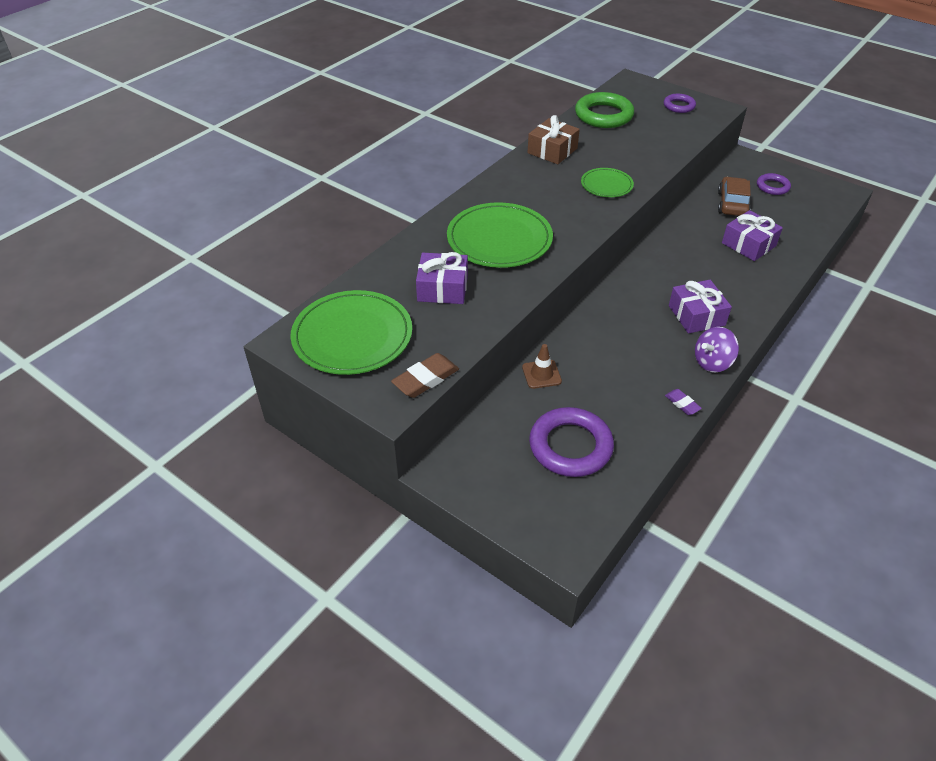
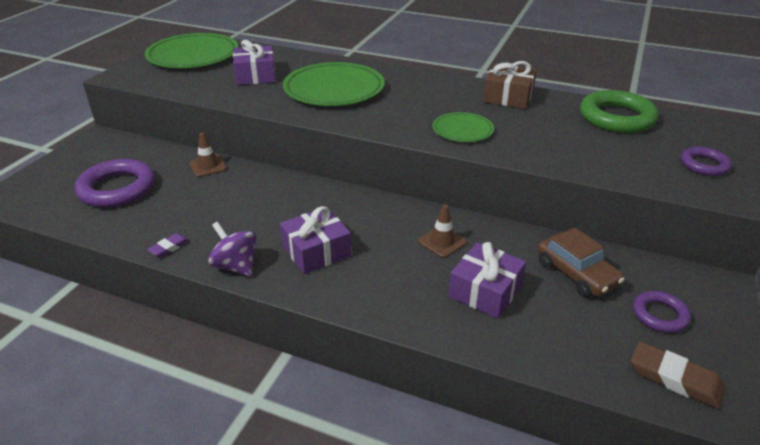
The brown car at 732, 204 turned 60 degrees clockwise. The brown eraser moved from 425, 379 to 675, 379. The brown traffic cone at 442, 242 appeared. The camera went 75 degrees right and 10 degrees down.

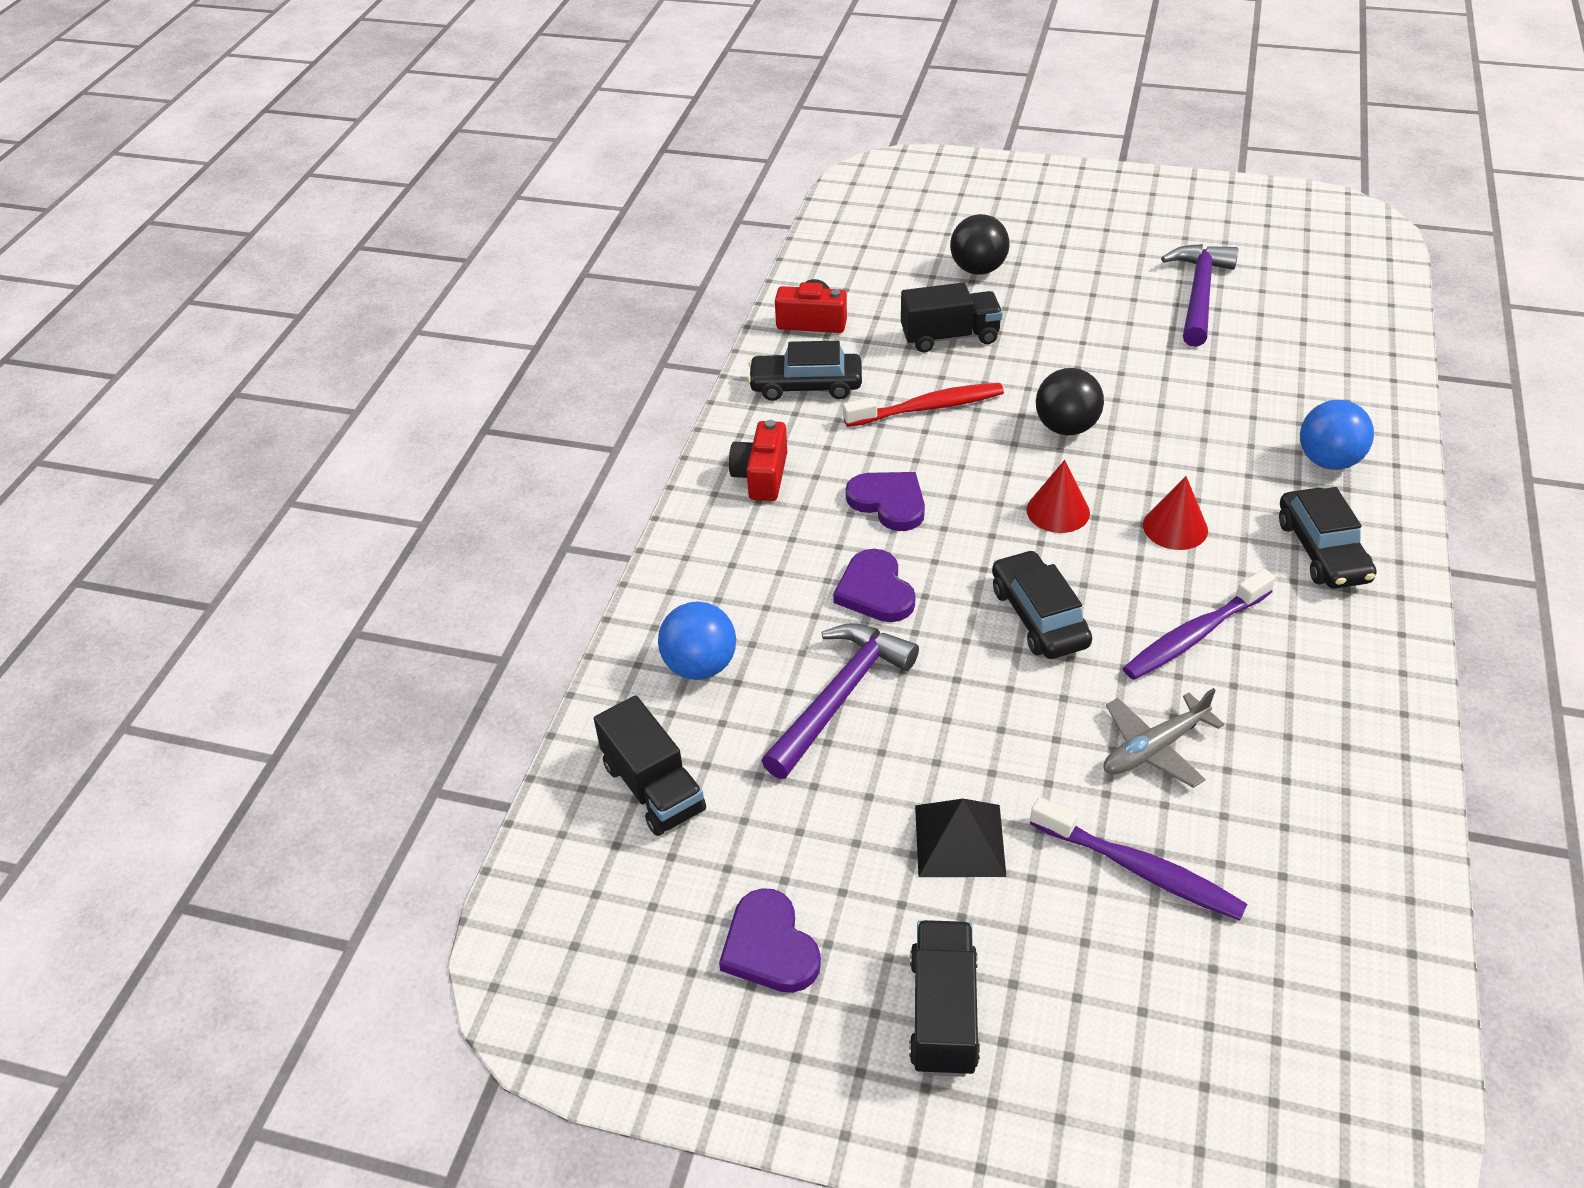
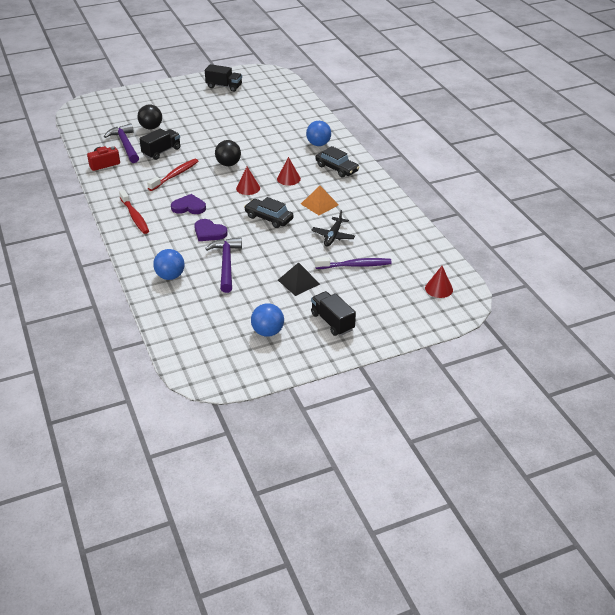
The purple hammer moved from 1198, 294 to 125, 145. The black car at 806, 386 disappeared. The red camera at 761, 476 was replaced by the red toothbrush at 135, 216. The purple toothbrush at 1194, 635 was replaced by the orange pyramid at 319, 204. The grey plane at 1154, 748 became the black plane at 333, 236. The black truck moved from 653, 788 to 224, 86. The purple heart at 770, 947 was replaced by the blue ball at 268, 332. The red cone at 439, 288 appeared. The camera went 40 degrees left and 5 degrees down.

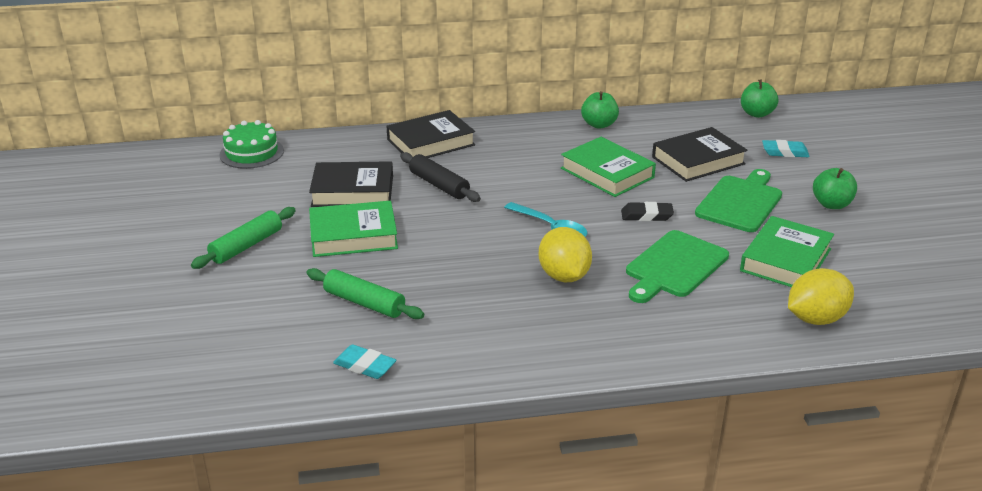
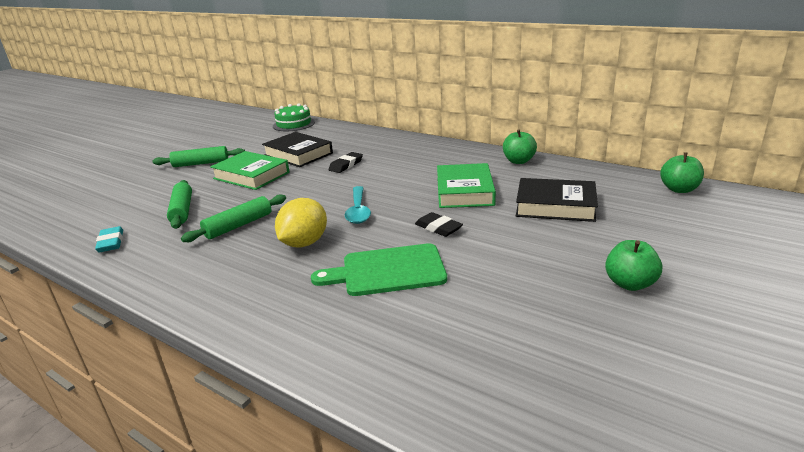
The black book at 431, 142 disappeared. The turquoise eraser at 785, 152 disappeared. The black rolling pin at 439, 185 was replaced by the black eraser at 346, 165. The green cutting board at 740, 202 disappeared. The green book at 785, 260 disappeared. The yellow lemon at 816, 319 disappeared. The green rolling pin at 239, 225 appeared. The camera went 45 degrees right and 5 degrees down.

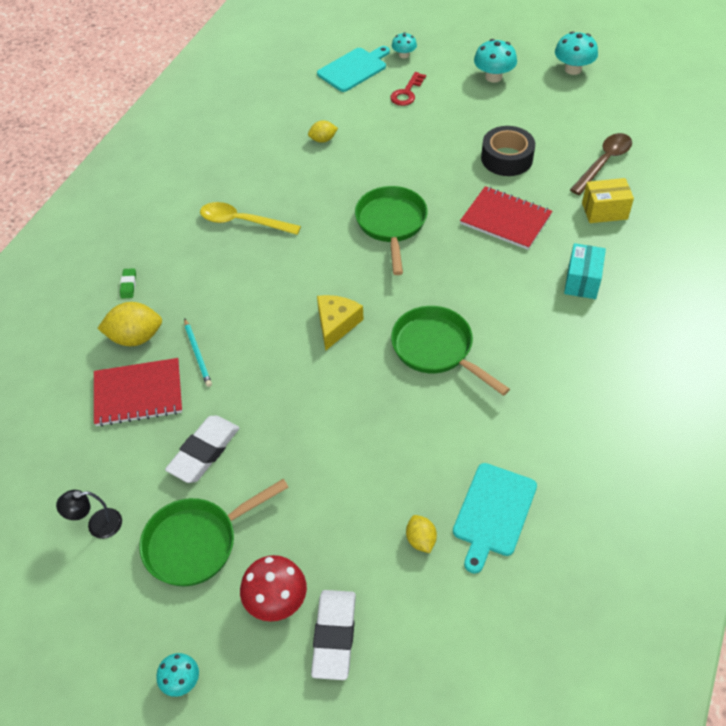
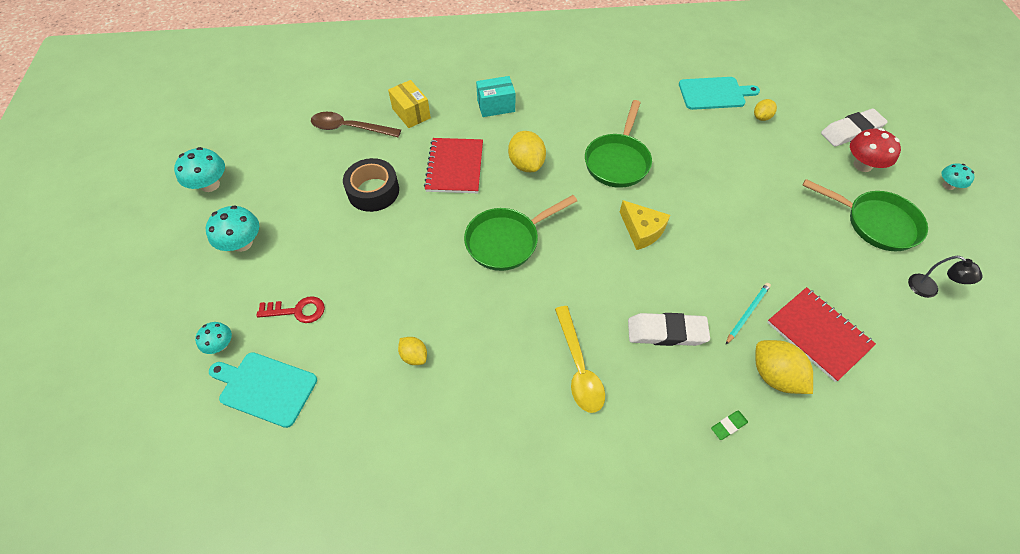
The yellow cheese at 336, 324 turned 120 degrees counterclockwise. The white eraser moved from 204, 452 to 666, 332. The yellow lemon at 526, 164 appeared. The camera went 120 degrees left and 5 degrees up.

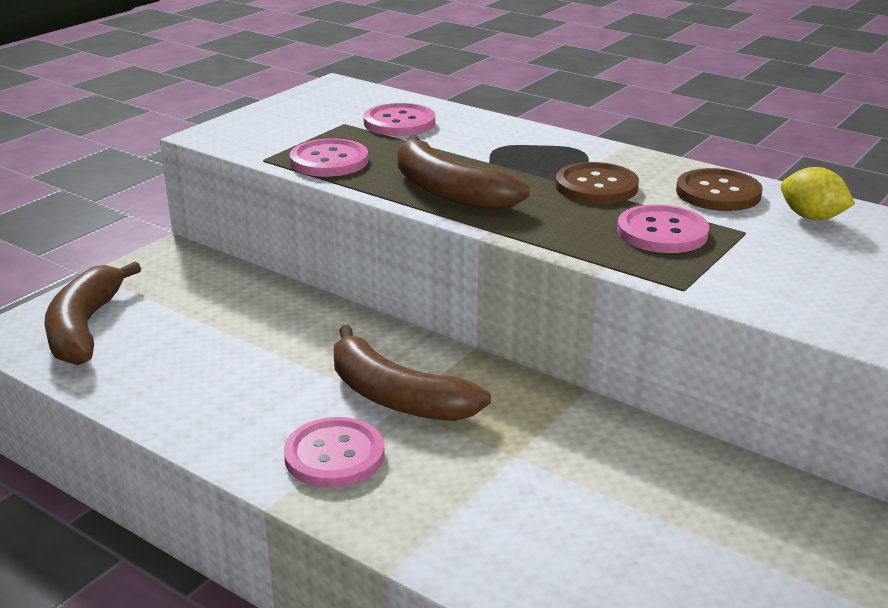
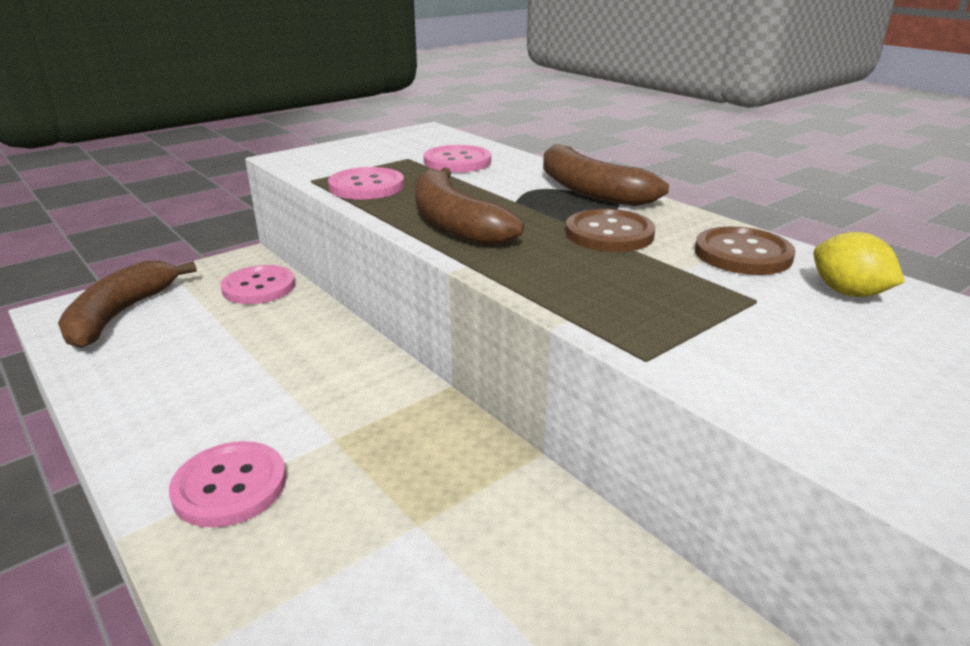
The pink button moved from 662, 232 to 259, 287. The brown banana moved from 396, 397 to 589, 190. The camera went 15 degrees right and 0 degrees up.

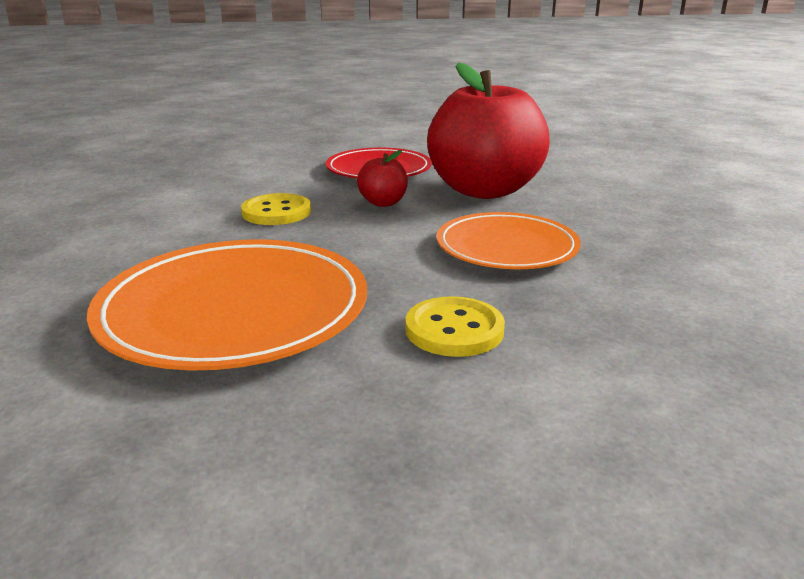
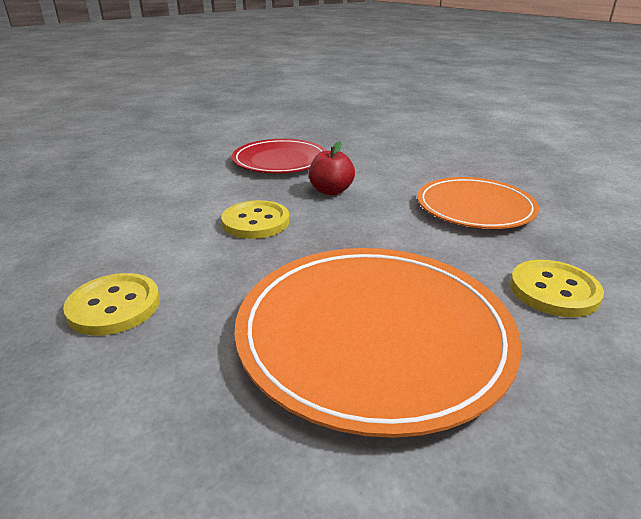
The red apple at 484, 190 disappeared. The yellow button at 114, 306 appeared. The camera went 30 degrees left and 5 degrees up.

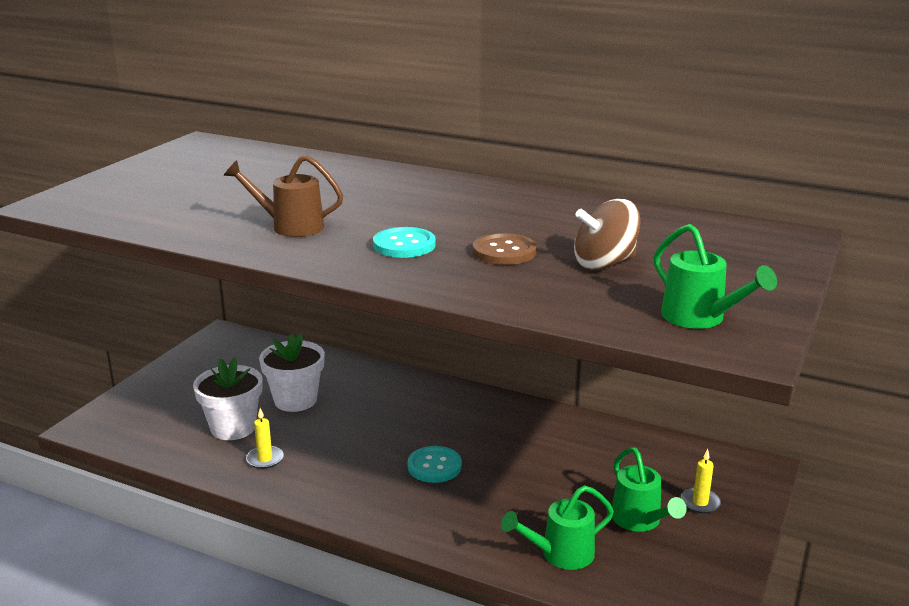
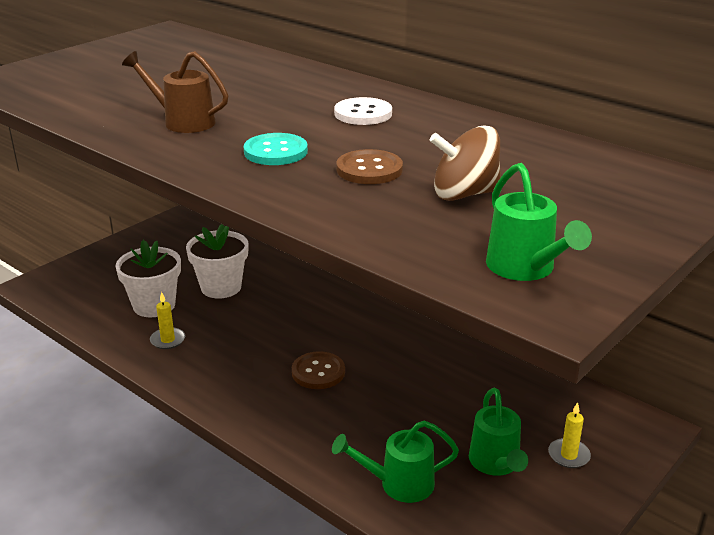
The turquoise button at 434, 466 became the brown button at 318, 372. The white button at 363, 114 appeared. The camera went 15 degrees right and 5 degrees up.

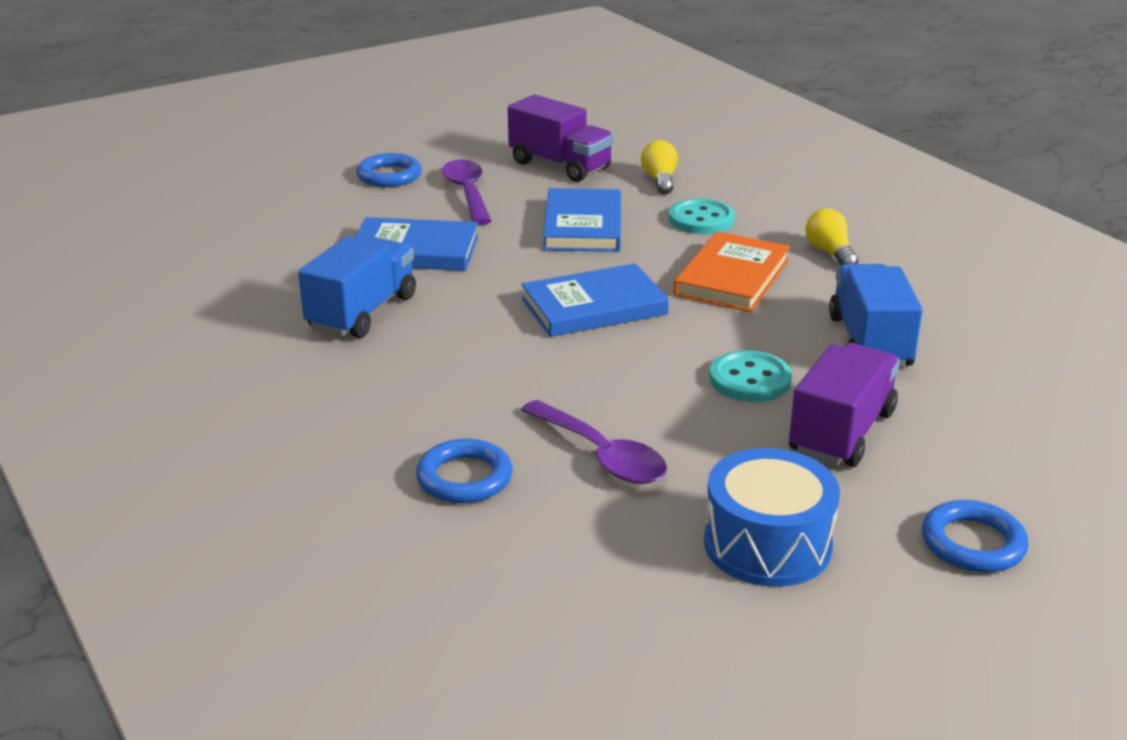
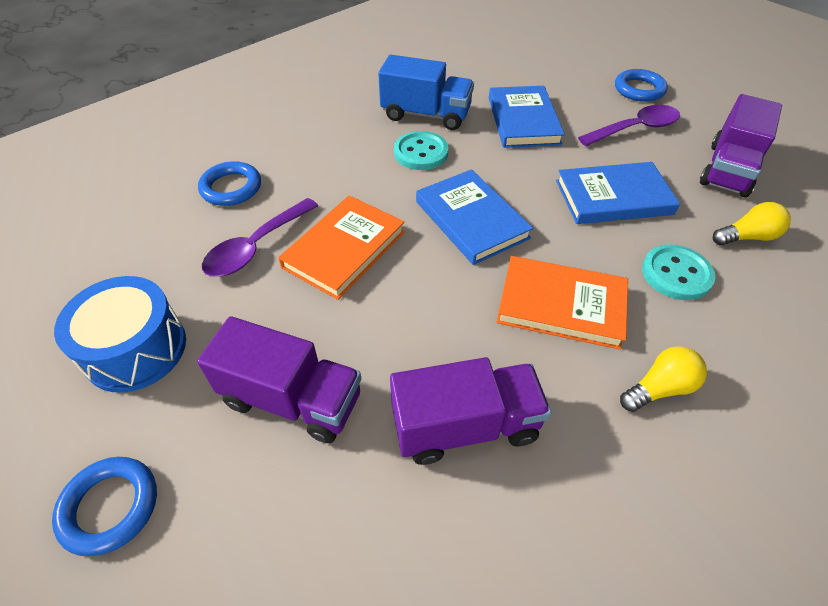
The blue truck at 870, 342 became the purple truck at 465, 426. The turquoise button moved from 750, 379 to 421, 153. The orange book at 344, 249 appeared. The camera went 80 degrees right and 20 degrees up.

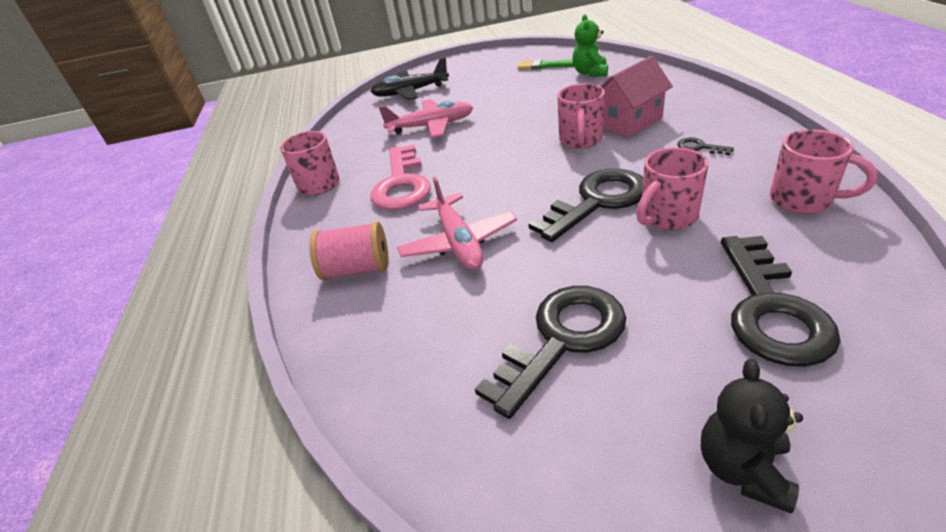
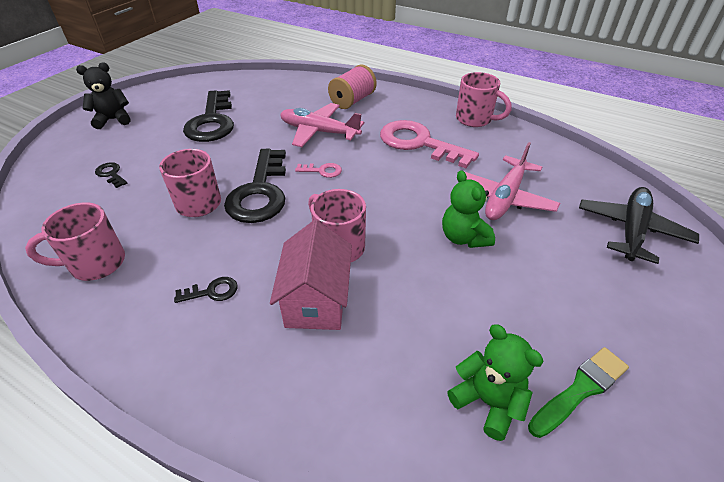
The black key at 770, 310 changed to 0.42 times the size. The black teddy bear at 743, 469 turned 75 degrees counterclockwise. The pink key at 322, 171 appeared. The green teddy bear at 463, 237 appeared. The camera went 125 degrees right and 5 degrees up.

